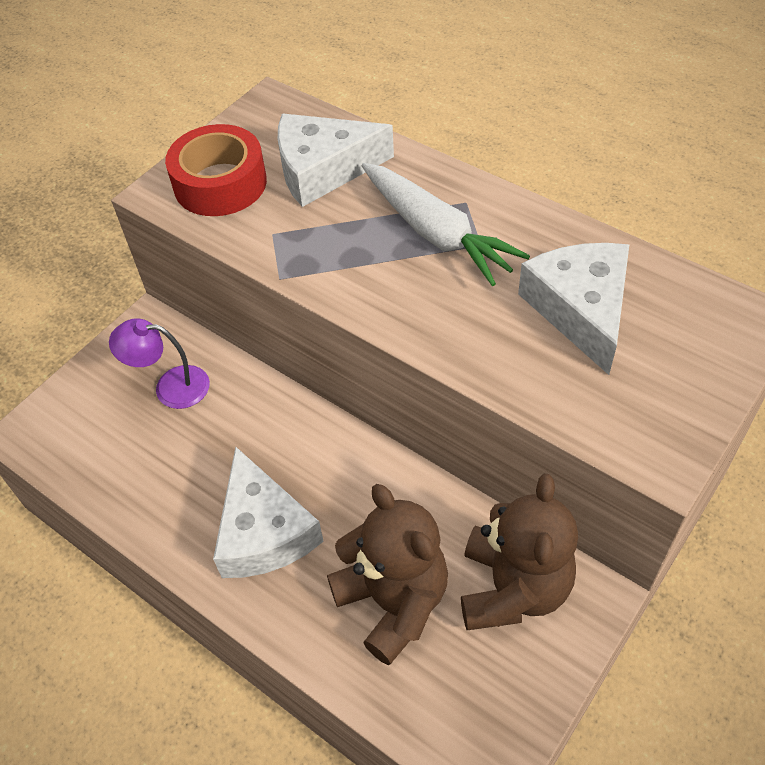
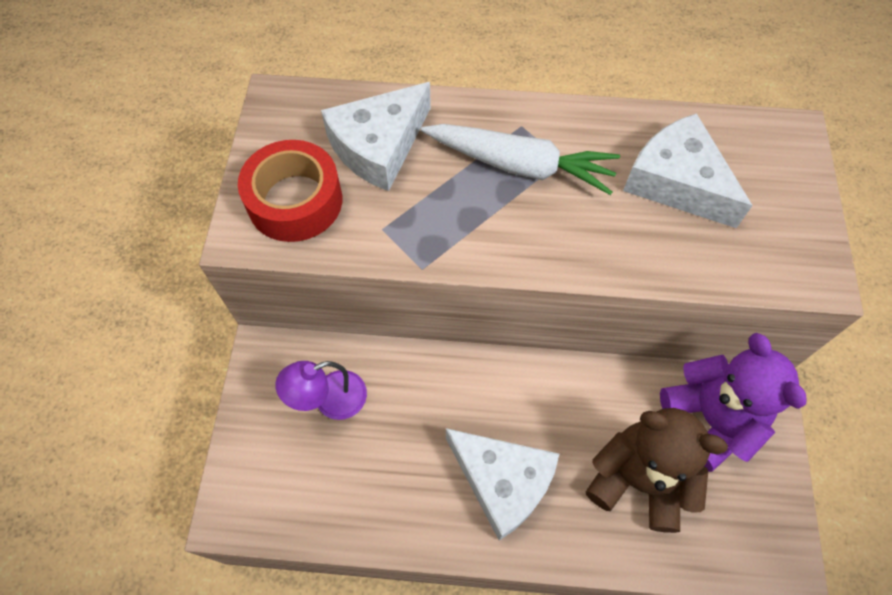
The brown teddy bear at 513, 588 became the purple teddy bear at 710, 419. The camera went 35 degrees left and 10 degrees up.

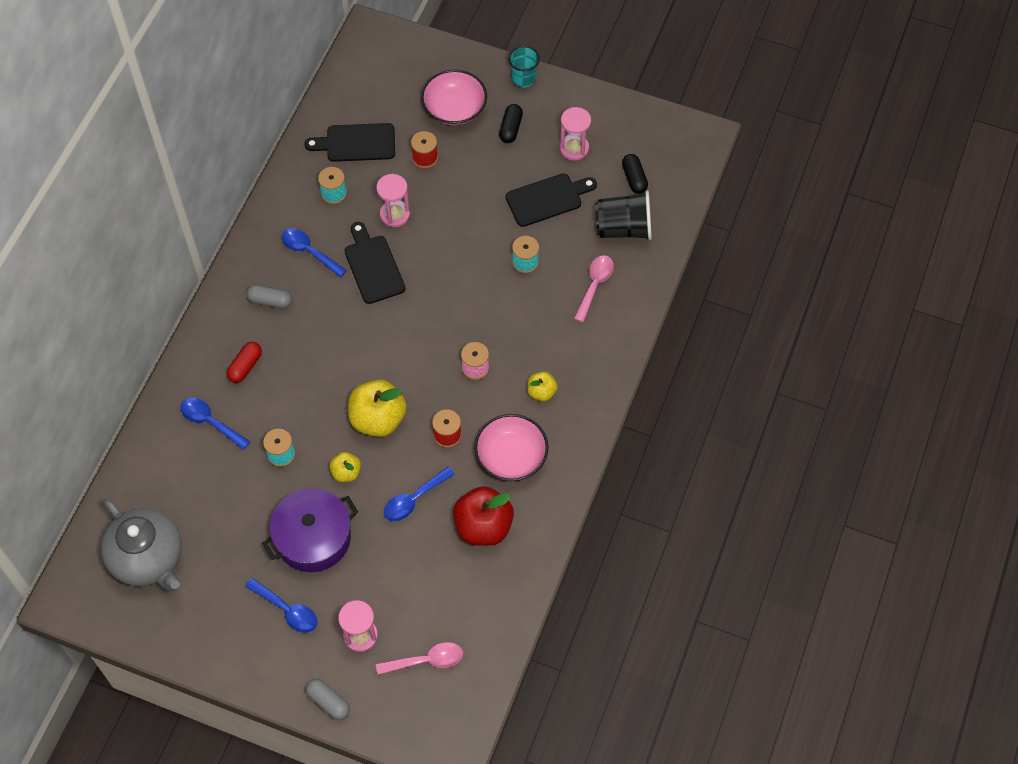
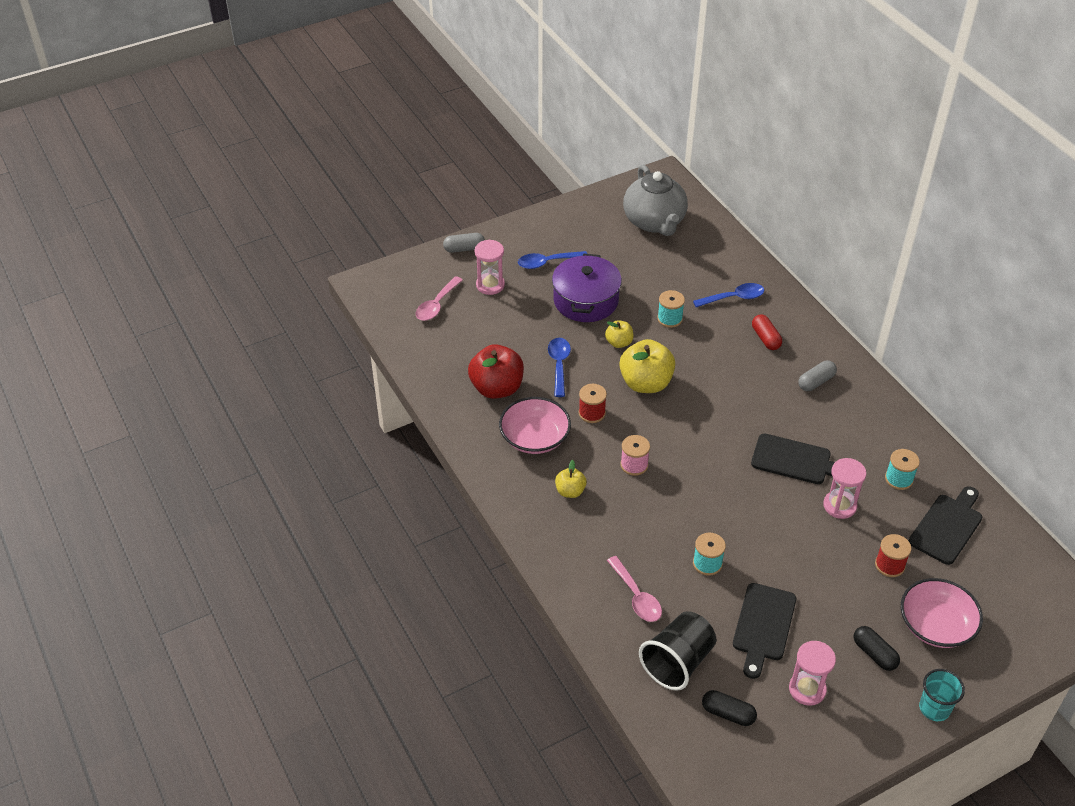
The blue spoon at 309, 251 disappeared. The grey teapot at 148, 559 turned 105 degrees counterclockwise. The camera went 130 degrees right and 15 degrees down.

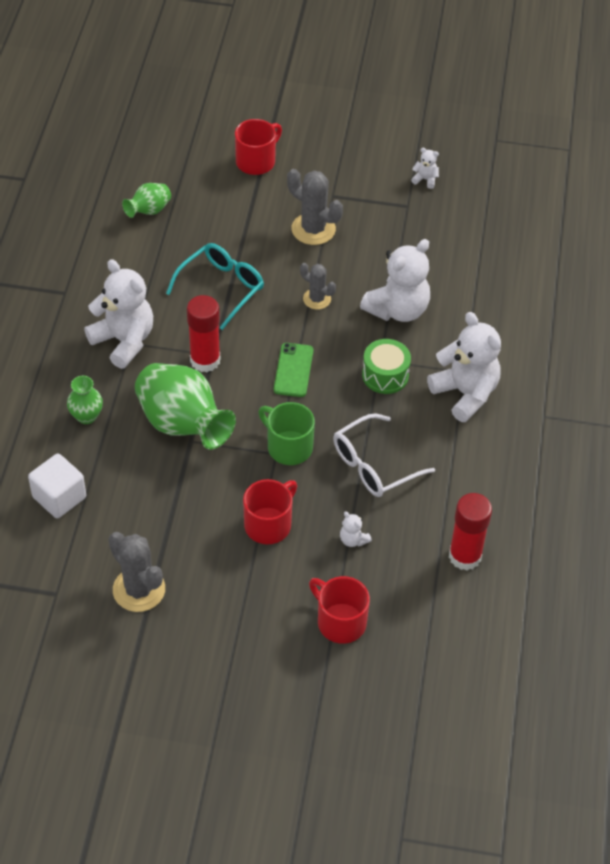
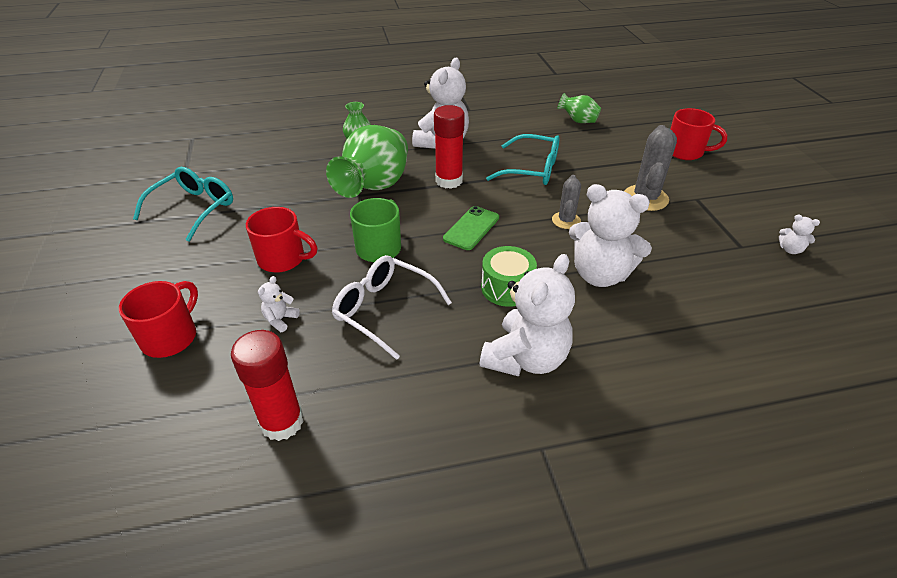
The white teddy bear at 425, 179 turned 120 degrees clockwise. The green phone at 293, 370 turned 45 degrees counterclockwise. The white cube at 59, 497 disappeared. The grey cactus at 139, 589 was replaced by the turquoise glasses at 194, 208. The camera went 70 degrees right and 10 degrees down.

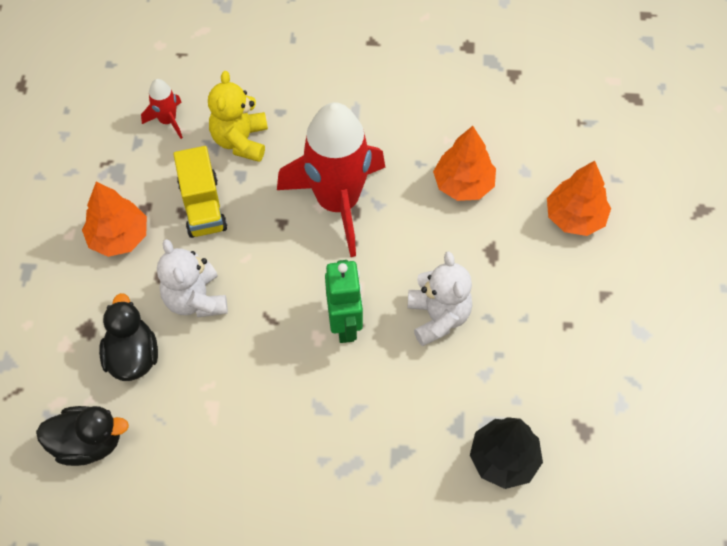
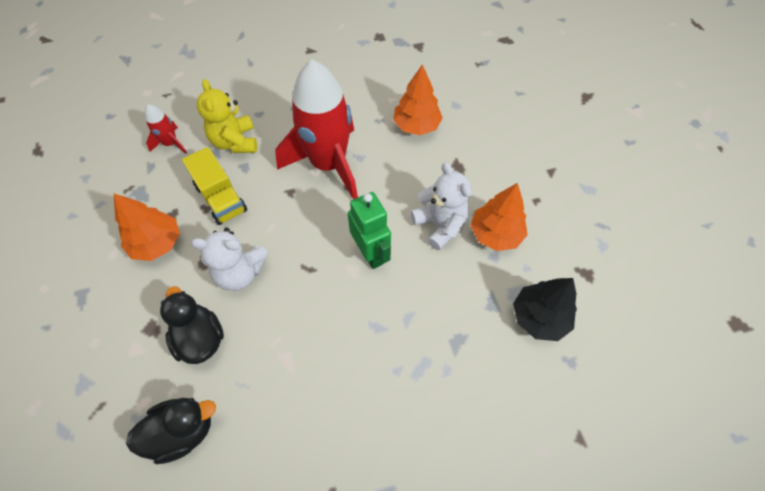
The orange tree moved from 574, 217 to 495, 234. The white teddy bear at 195, 299 turned 45 degrees counterclockwise. The camera went 20 degrees left and 0 degrees up.

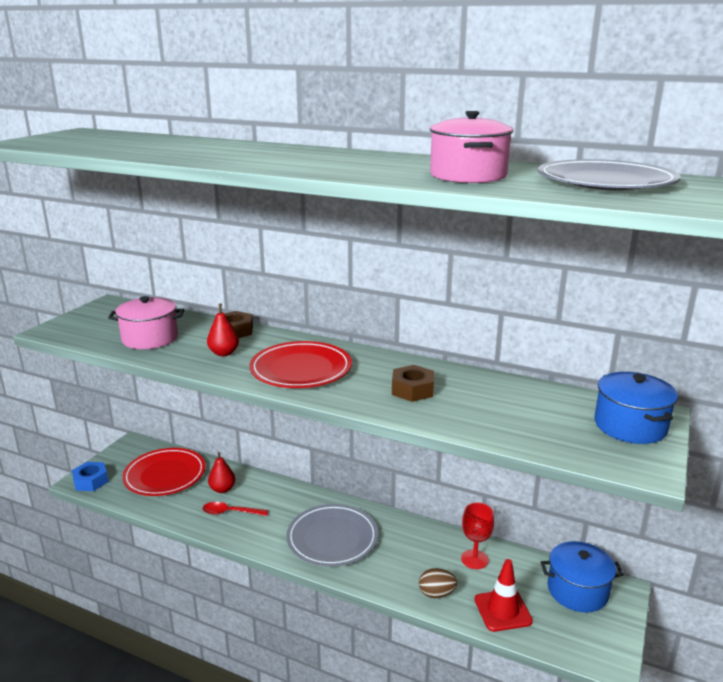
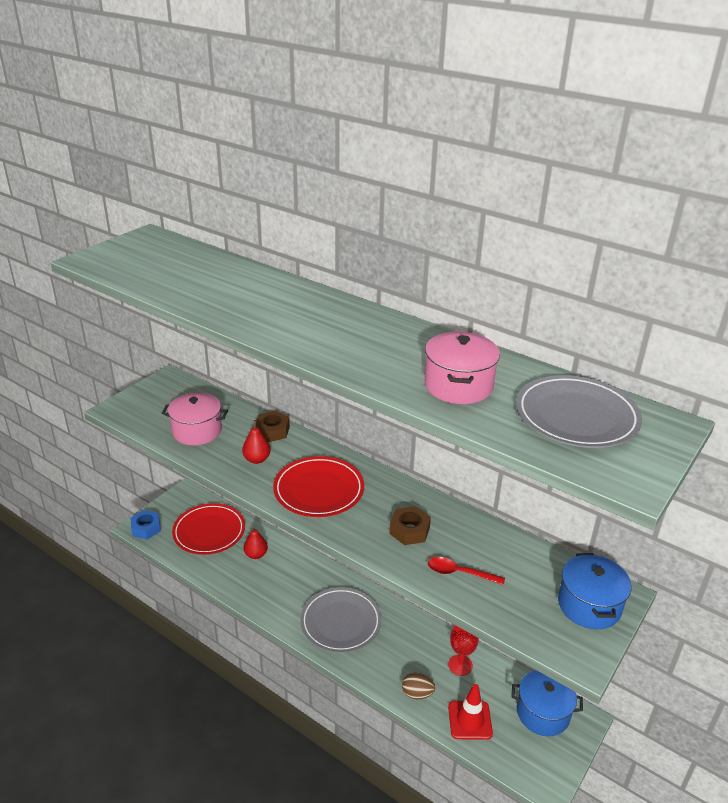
The red spoon moved from 230, 512 to 459, 573. The camera went 10 degrees right and 10 degrees up.

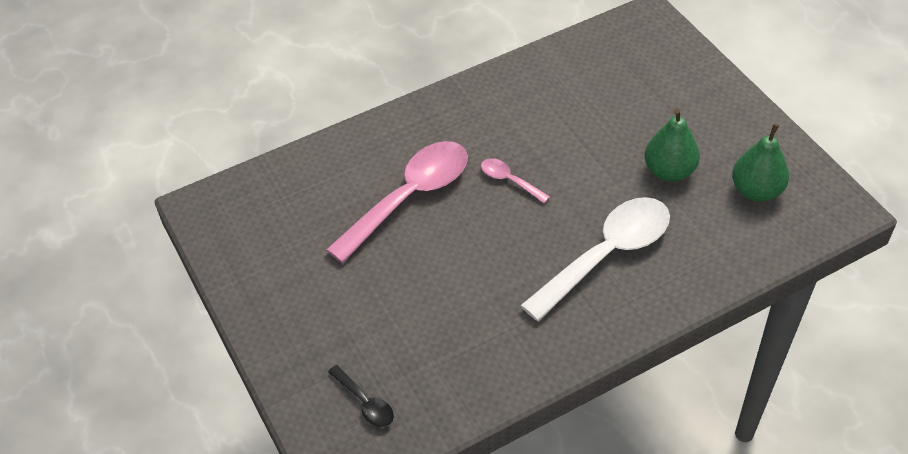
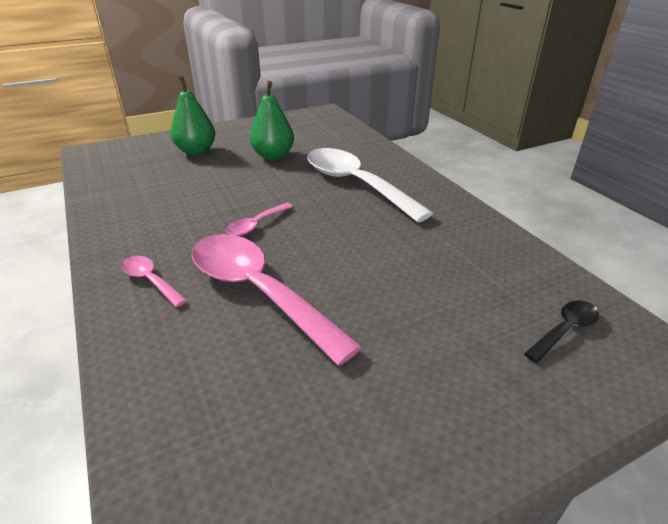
The green pear moved from 756, 191 to 196, 151. The pink spoon at 150, 280 appeared. The camera went 90 degrees left and 15 degrees down.

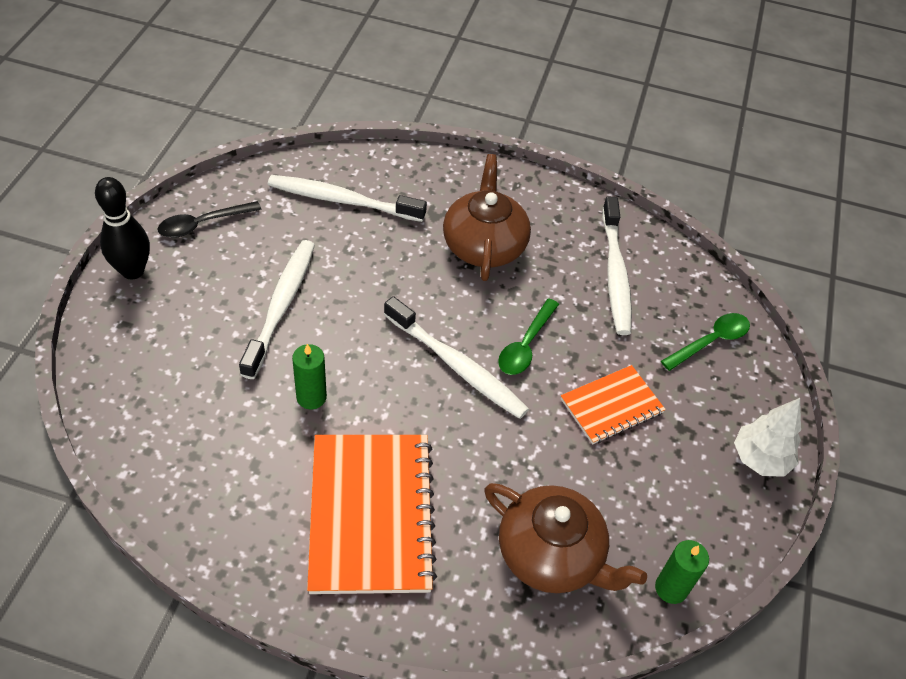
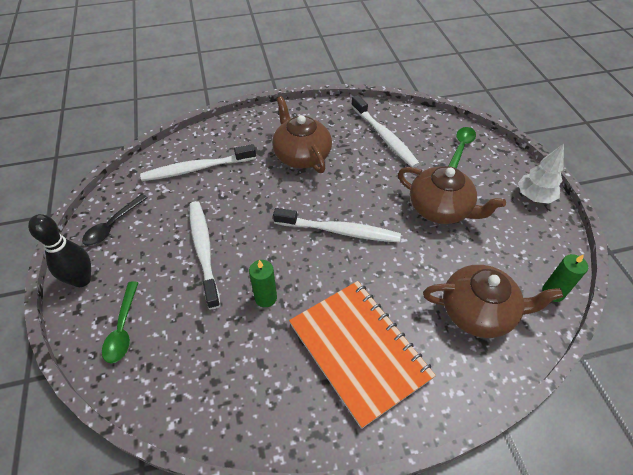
The green spoon moved from 526, 345 to 123, 328. The orange notebook at 611, 406 was replaced by the brown teapot at 440, 208. The camera went 25 degrees left and 0 degrees up.

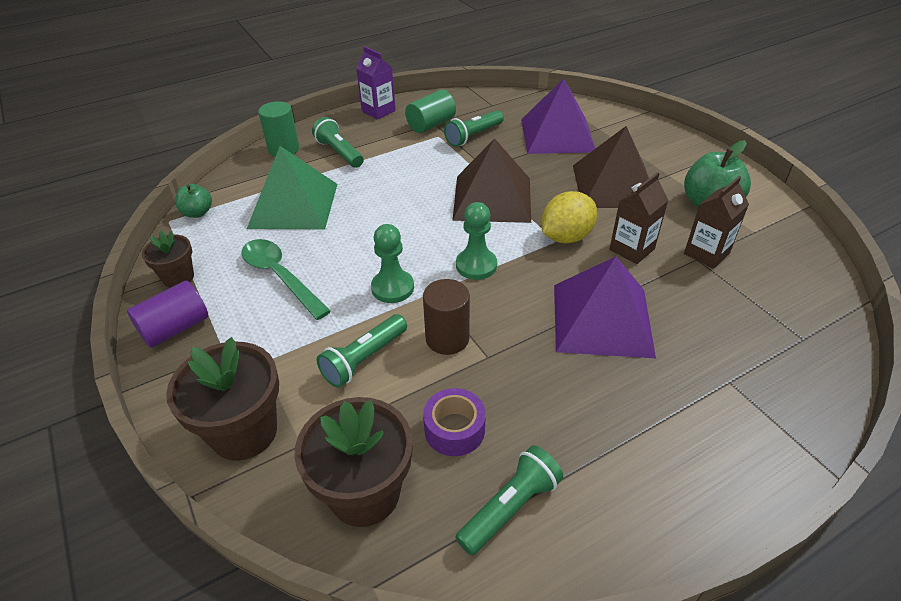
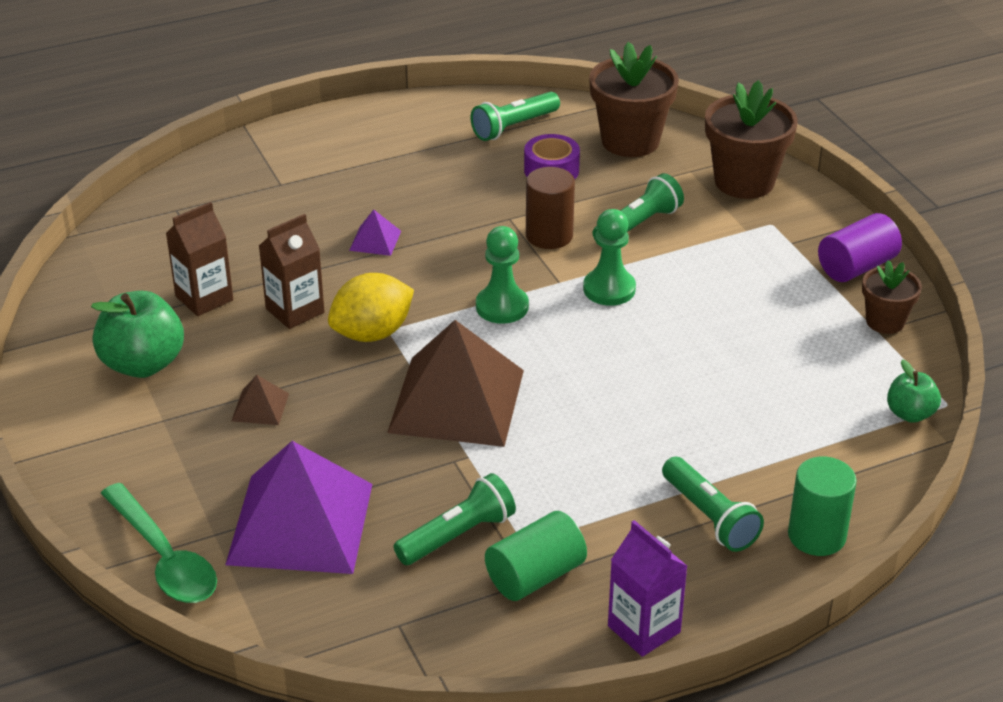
The brown pyramid at 614, 185 changed to 0.41 times the size. The green pyramid at 294, 205 disappeared. The green spoon moved from 280, 276 to 164, 558. The purple pyramid at 601, 319 changed to 0.41 times the size. The camera went 175 degrees left and 5 degrees down.

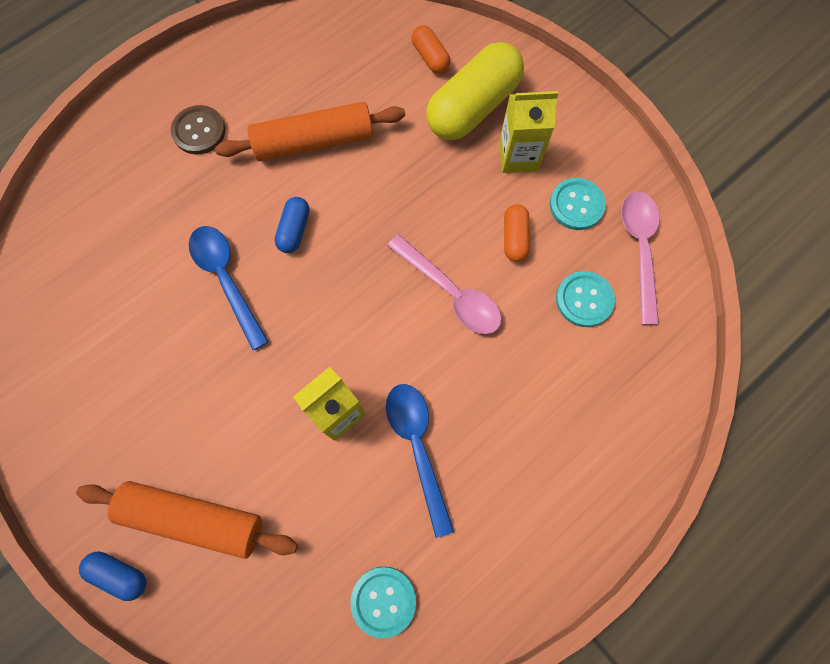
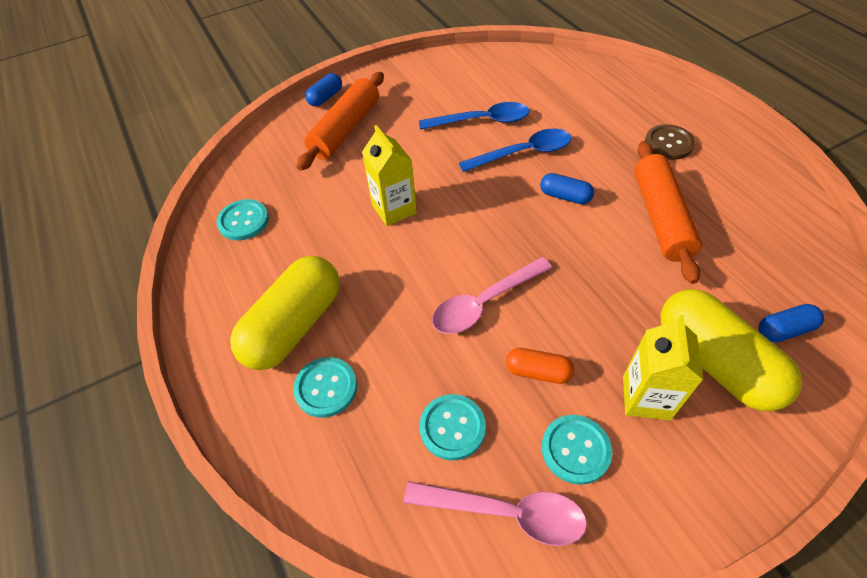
The orange capsule at 430, 57 became the blue capsule at 784, 330. The blue spoon moved from 417, 446 to 482, 121. The yellow capsule at 294, 325 appeared. The turquoise button at 326, 388 appeared. The camera went 105 degrees right and 20 degrees down.

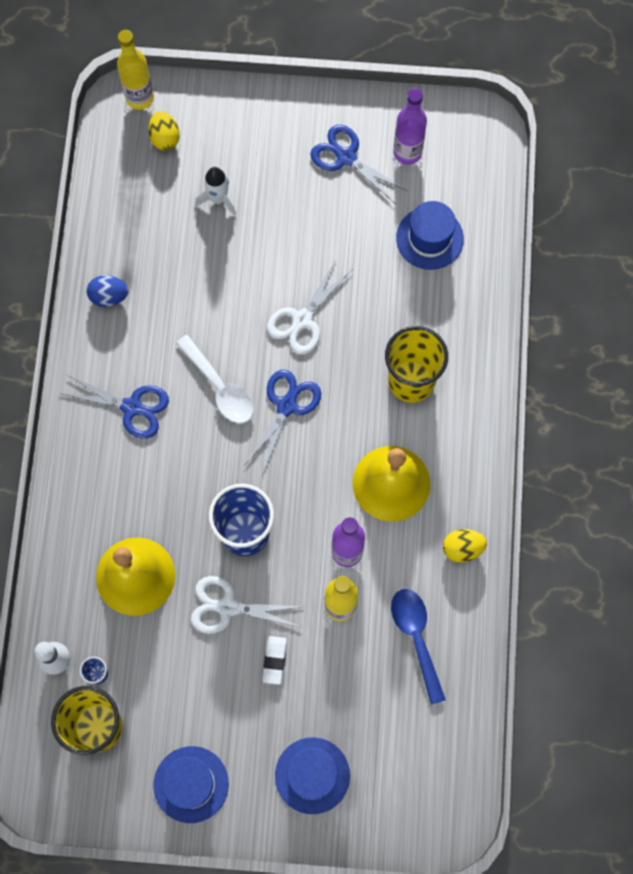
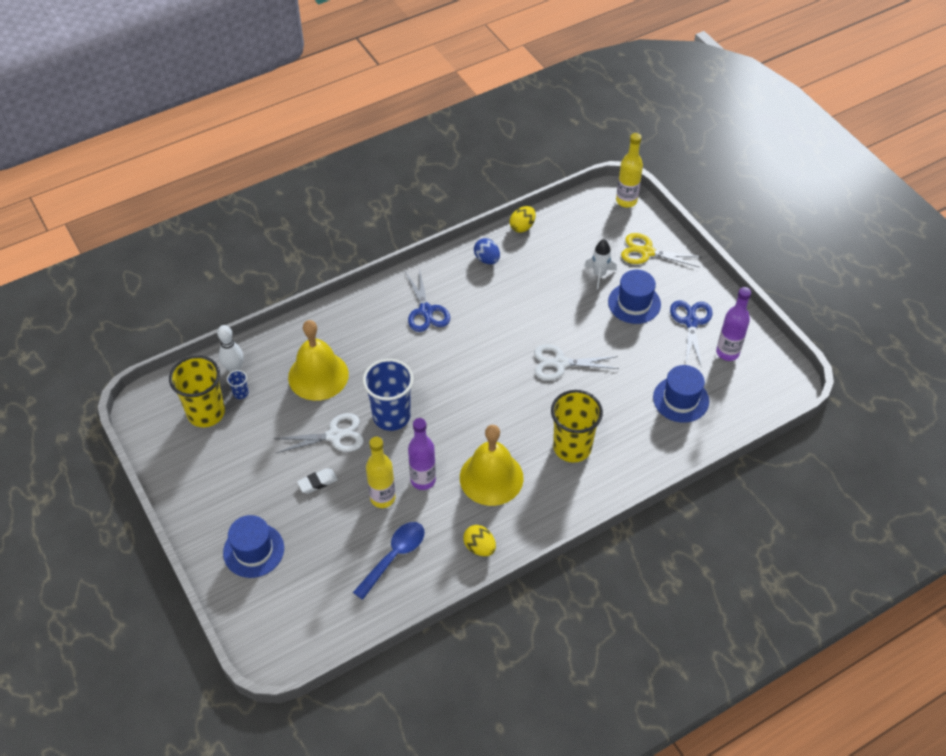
The yellow egg moved from 165, 138 to 522, 227. The white spoon at 220, 387 disappeared. The blue scissors at 286, 406 disappeared. The white scissors at 227, 607 turned 105 degrees clockwise. The blue hat moved from 191, 784 to 634, 303. The yellow scissors at 647, 252 appeared. The camera went 55 degrees right and 20 degrees down.

